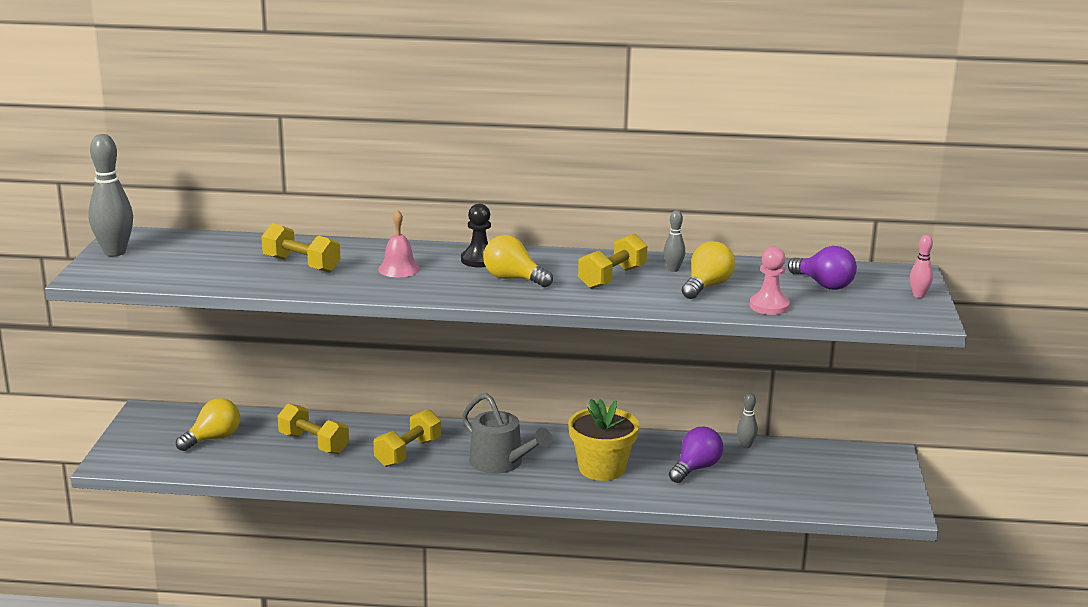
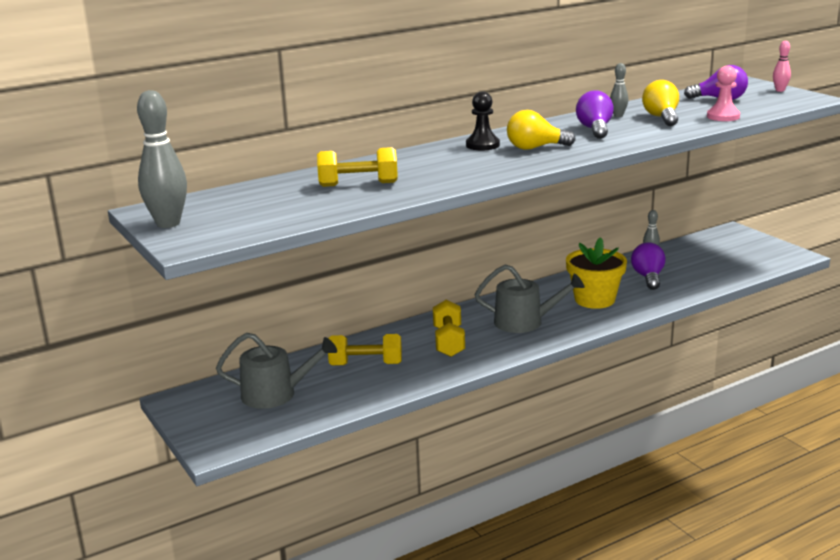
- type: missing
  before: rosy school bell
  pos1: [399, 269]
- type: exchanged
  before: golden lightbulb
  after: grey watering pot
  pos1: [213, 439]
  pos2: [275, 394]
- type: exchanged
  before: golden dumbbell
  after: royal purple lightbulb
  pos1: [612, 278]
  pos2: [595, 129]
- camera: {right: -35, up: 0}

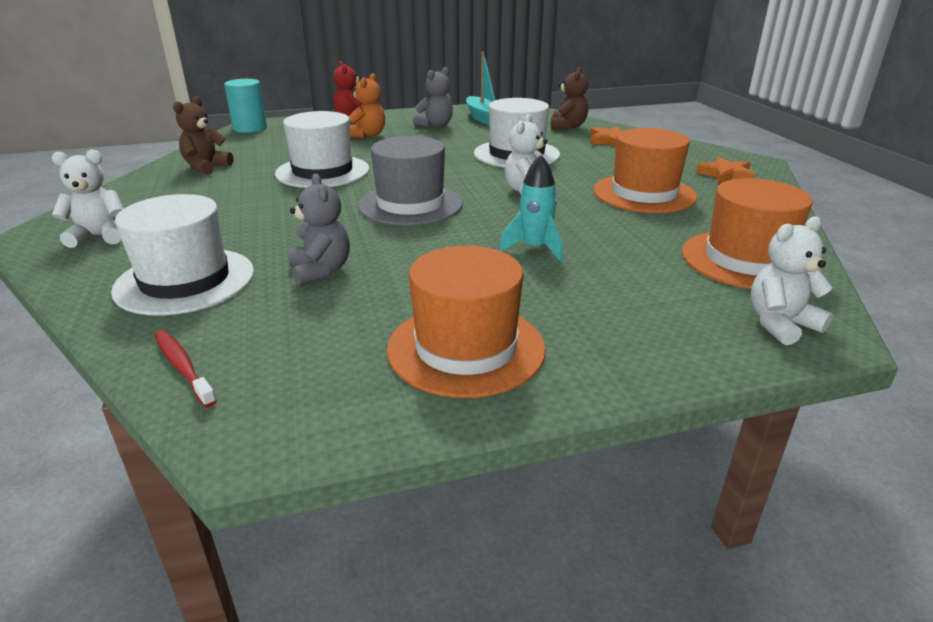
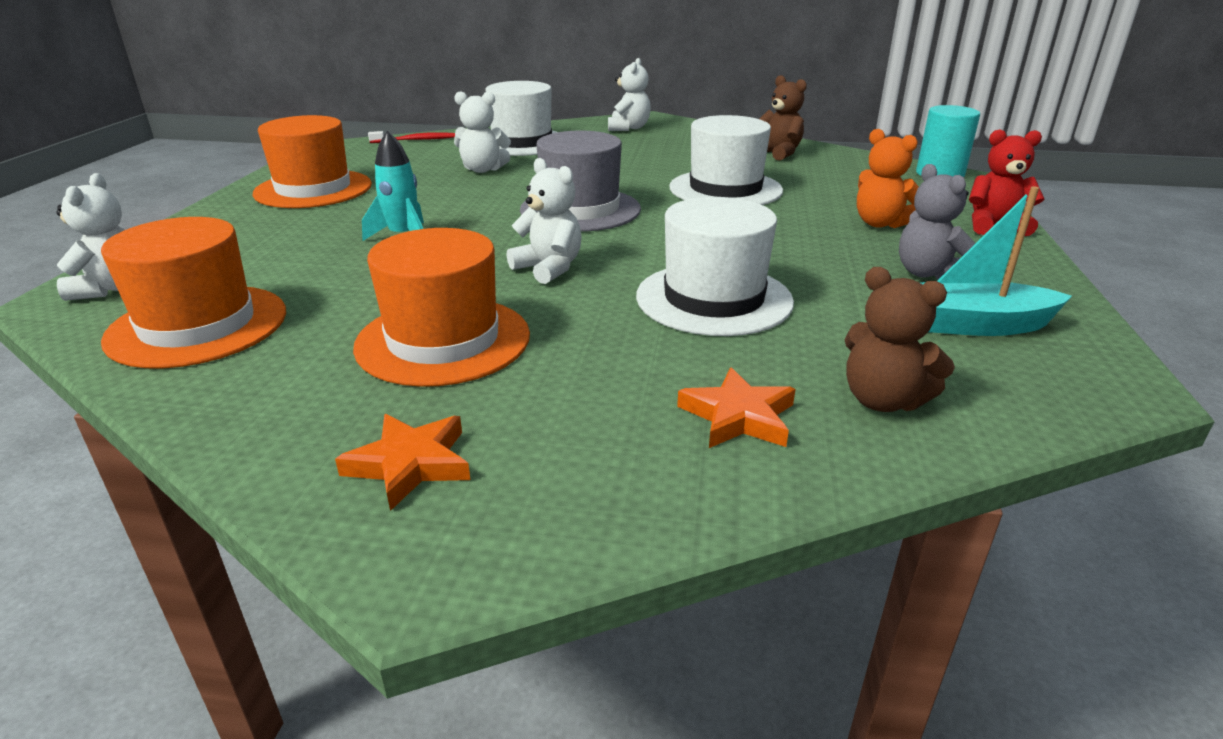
- type: colour
  before: grey teddy bear
  after: snow-white teddy bear
  pos1: [321, 271]
  pos2: [483, 170]
- camera: {right: 115, up: 0}

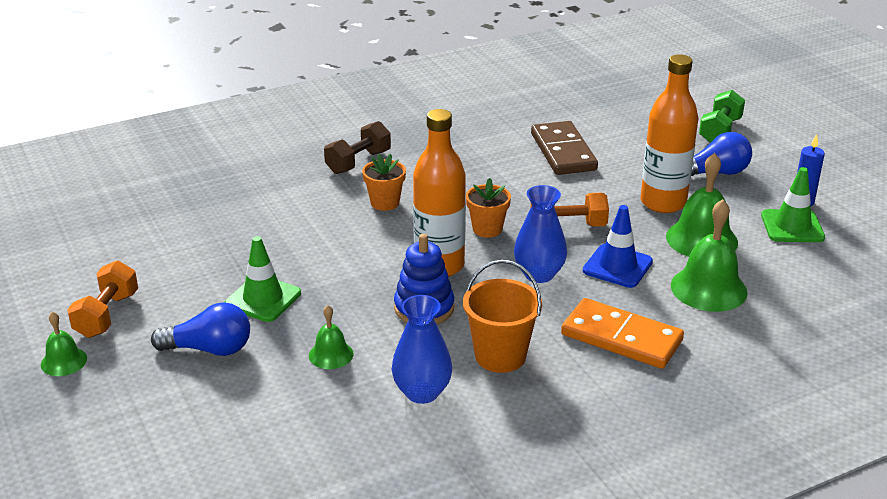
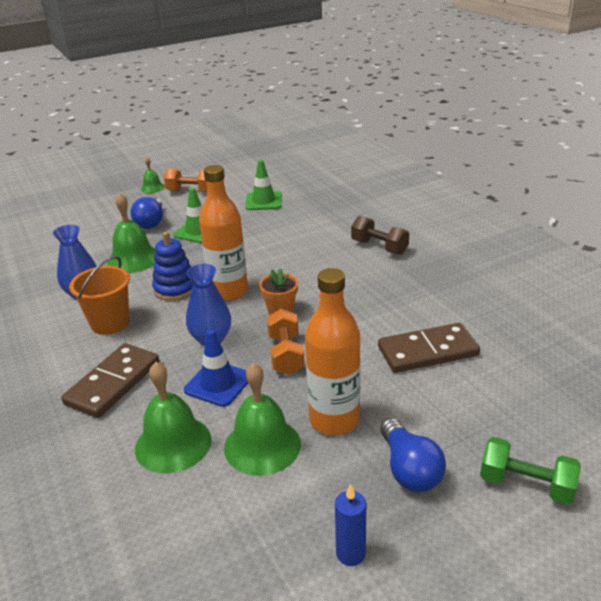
- type: missing
  before: orange-coloured potted plant
  pos1: [385, 203]
- type: relocated
  before: green road cone
  pos1: [792, 226]
  pos2: [264, 201]
- type: colour
  before: orange-coloured domino piece
  after: brown domino piece
  pos1: [621, 337]
  pos2: [113, 383]
- type: size
  before: green school bell
  pos1: [331, 354]
  pos2: [133, 259]
  scale: 1.82
- camera: {right: 90, up: 0}

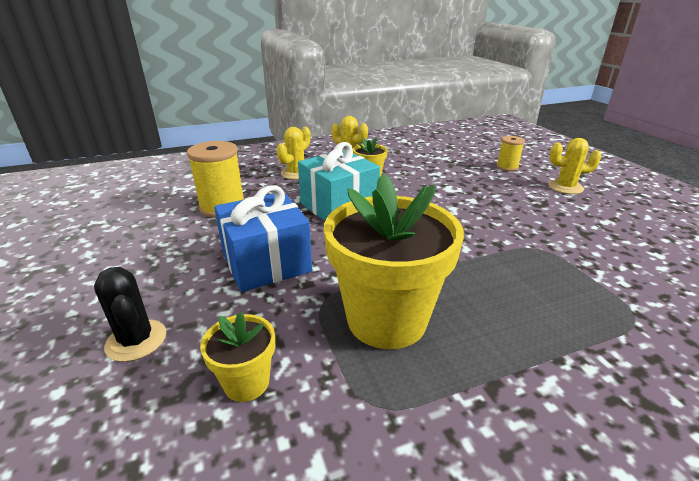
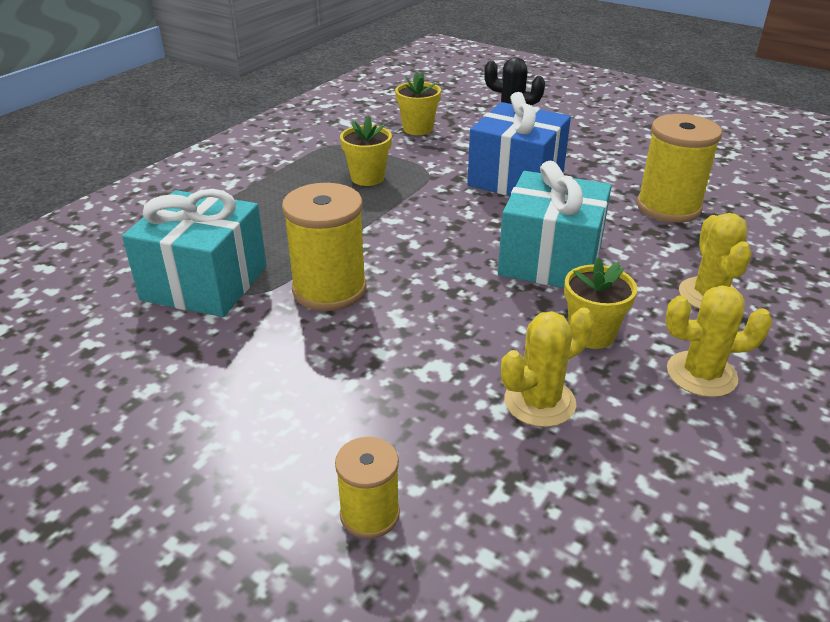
- type: appeared
  after: teal present
  pos2: [205, 283]
- type: appeared
  after: golden spool
  pos2: [329, 289]
- type: relocated
  before: golden cactus
  pos1: [565, 187]
  pos2: [539, 402]
- type: size
  before: golden potted plant
  pos1: [386, 319]
  pos2: [367, 178]
  scale: 0.47
- camera: {right: 145, up: 5}

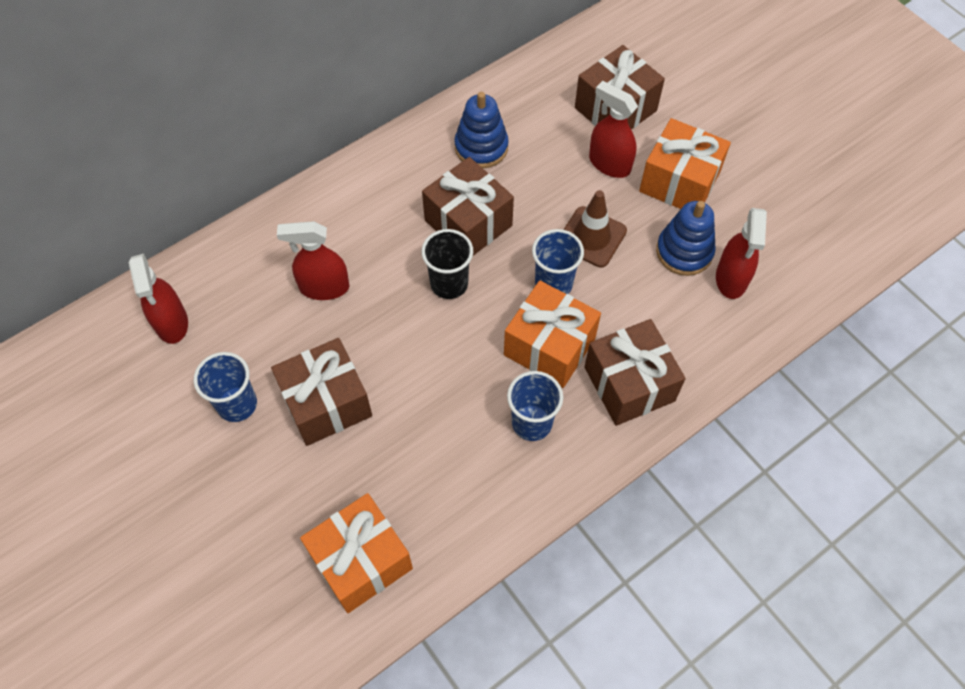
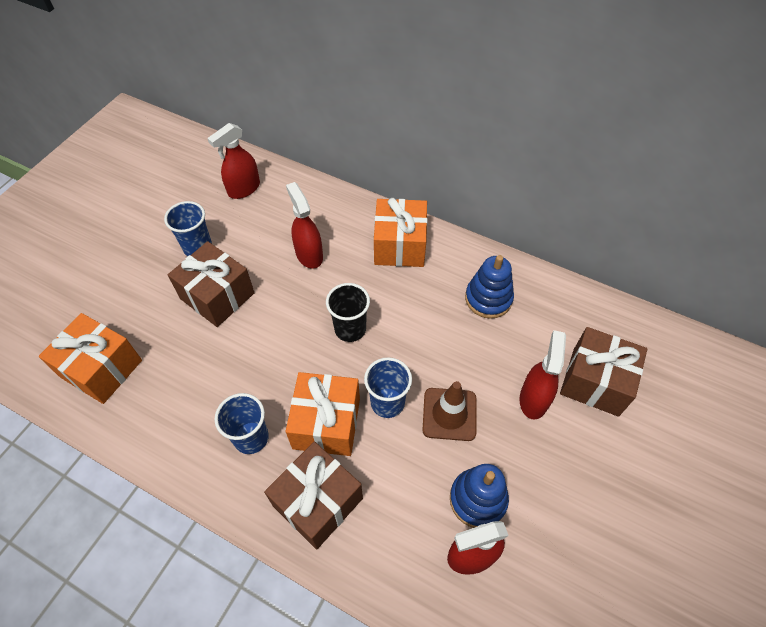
- type: missing
  before: brown present
  pos1: [468, 223]
- type: relocated
  before: orange-coloured present
  pos1: [679, 182]
  pos2: [399, 245]
- camera: {right: 65, up: -5}

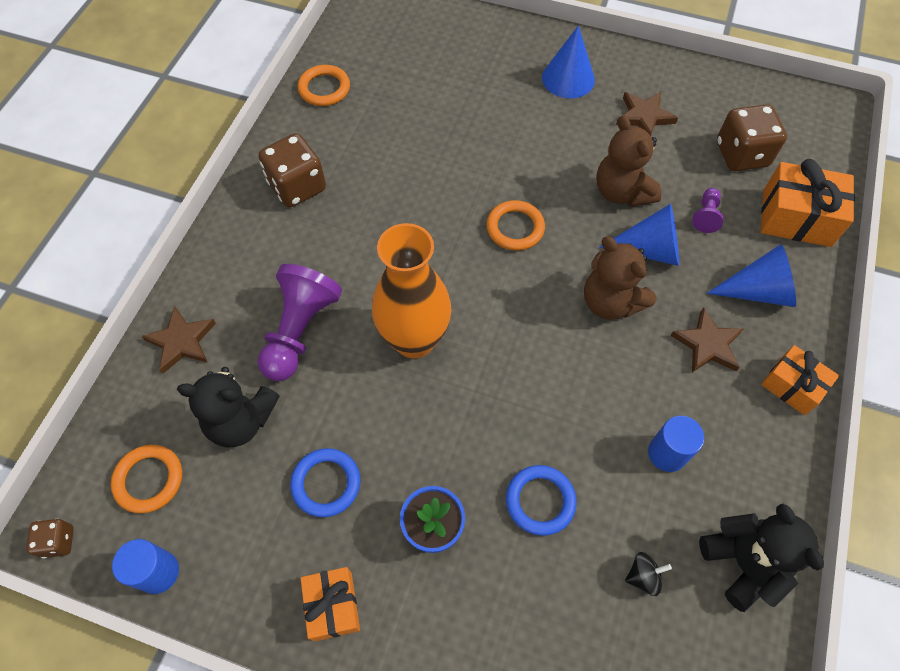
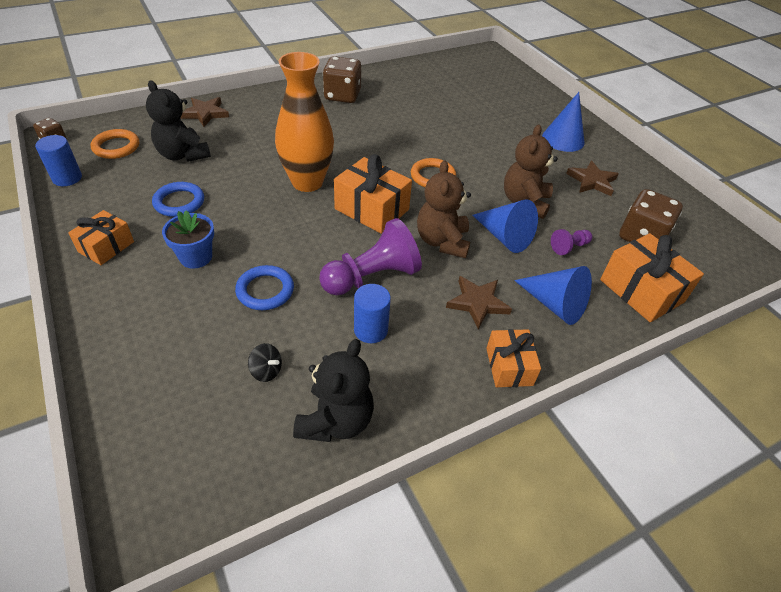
- type: missing
  before: orange-coloured torus
  pos1: [324, 88]
- type: appeared
  after: orange-coloured present
  pos2: [371, 209]
- type: relocated
  before: royal purple chess pawn
  pos1: [300, 331]
  pos2: [372, 277]
- camera: {right: 40, up: -15}

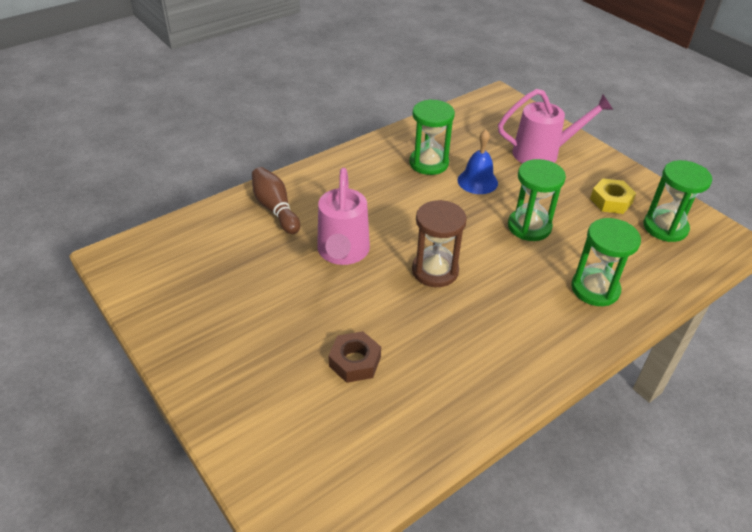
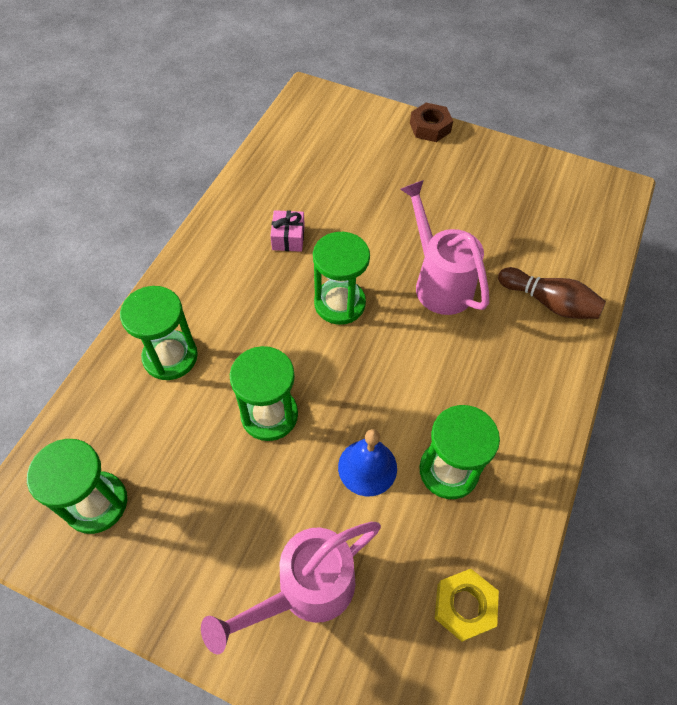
- type: appeared
  after: rosy present
  pos2: [288, 238]
- type: relocated
  before: brown nut
  pos1: [355, 362]
  pos2: [430, 127]
- type: relocated
  before: golden nut
  pos1: [611, 201]
  pos2: [464, 606]
- type: colour
  before: brown sand timer
  after: green sand timer
  pos1: [435, 271]
  pos2: [339, 303]
- camera: {right: 150, up: 15}

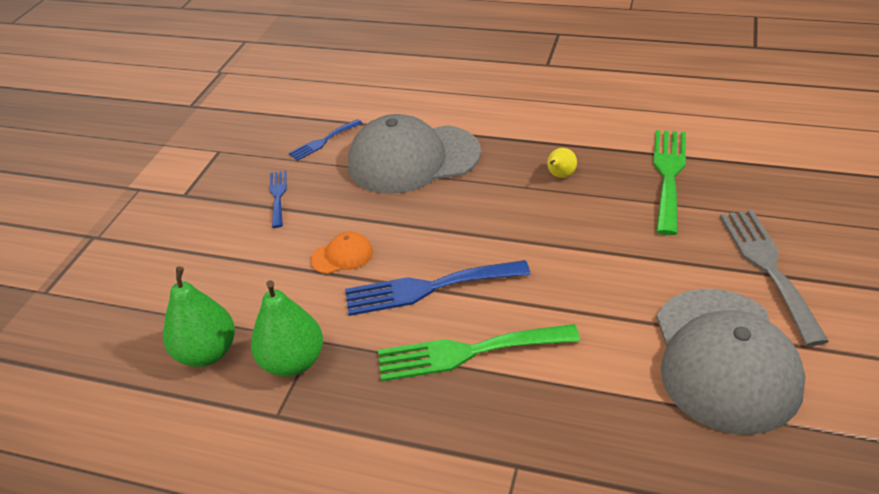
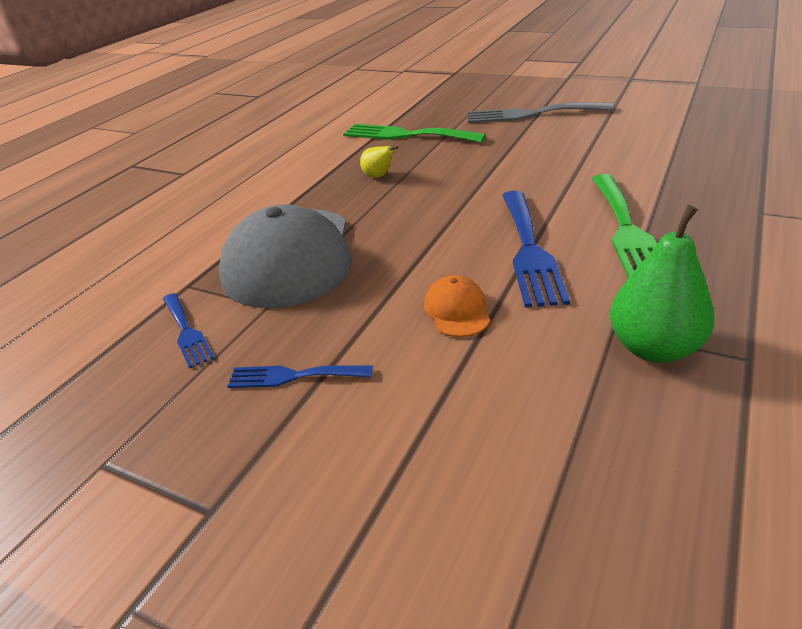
- type: missing
  before: green toy pear
  pos1: [207, 353]
- type: missing
  before: grey cap
  pos1: [725, 359]
- camera: {right: -80, up: -5}

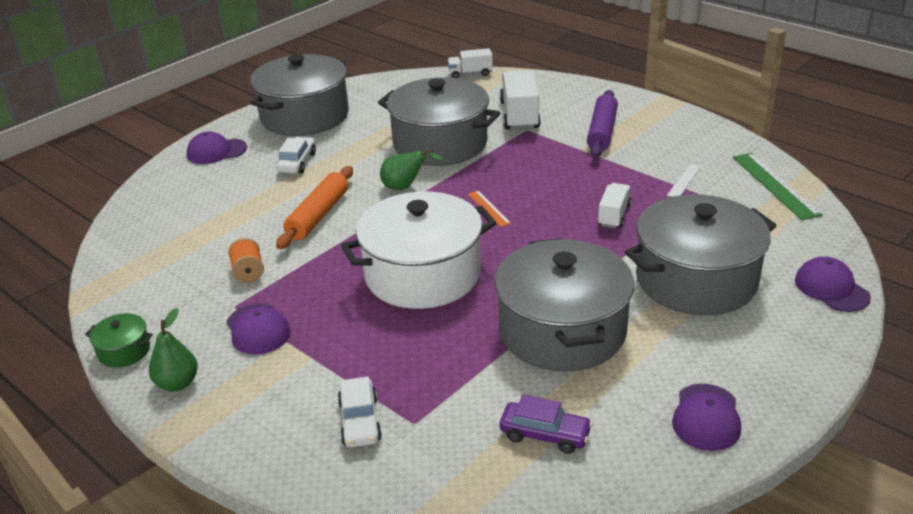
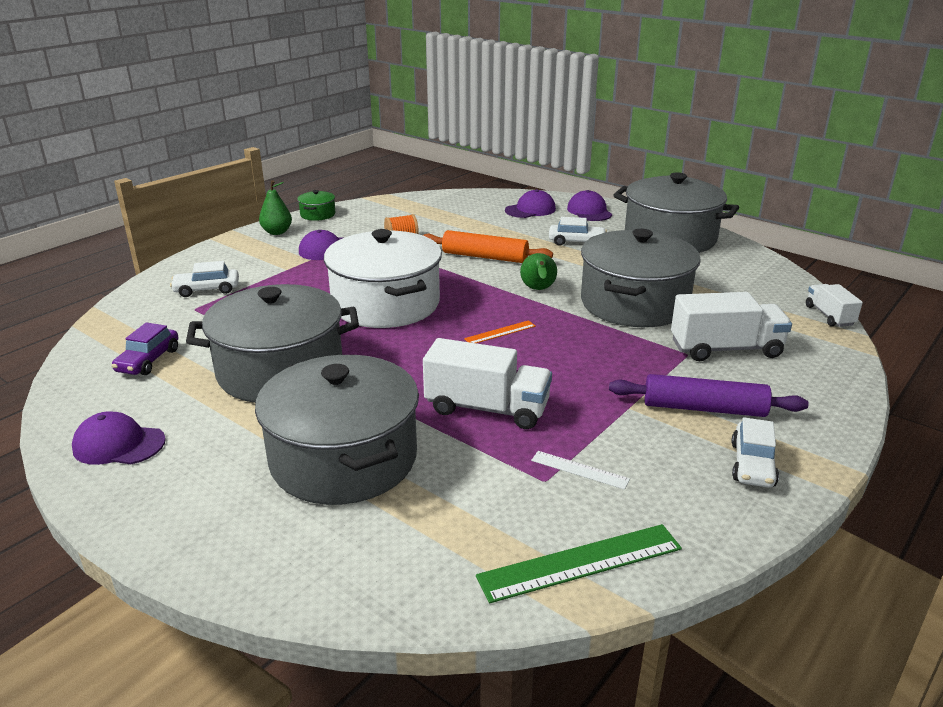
- type: appeared
  after: snow-white car
  pos2: [752, 464]
- type: relocated
  before: royal purple cap
  pos1: [831, 288]
  pos2: [530, 210]
- type: size
  before: snow-white truck
  pos1: [614, 215]
  pos2: [487, 408]
  scale: 1.71
- camera: {right: 85, up: -5}

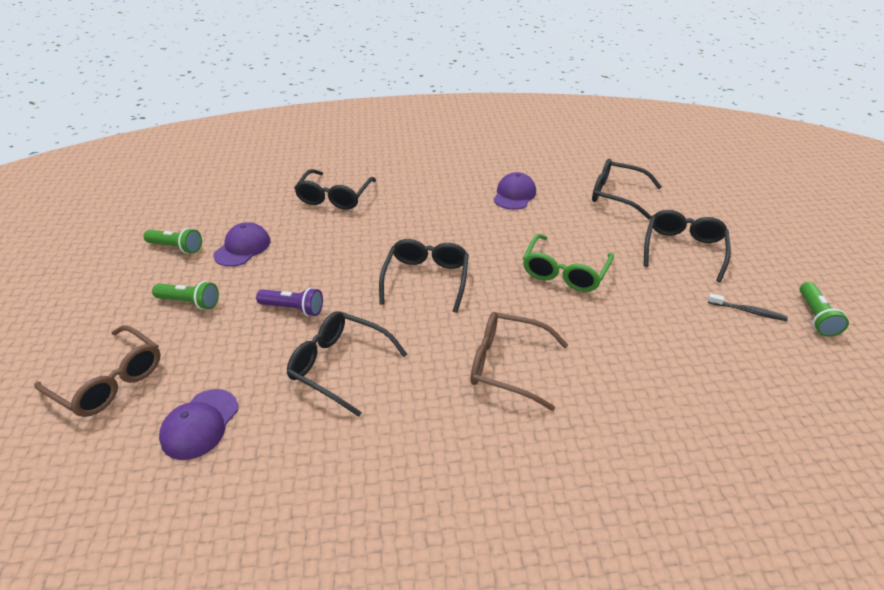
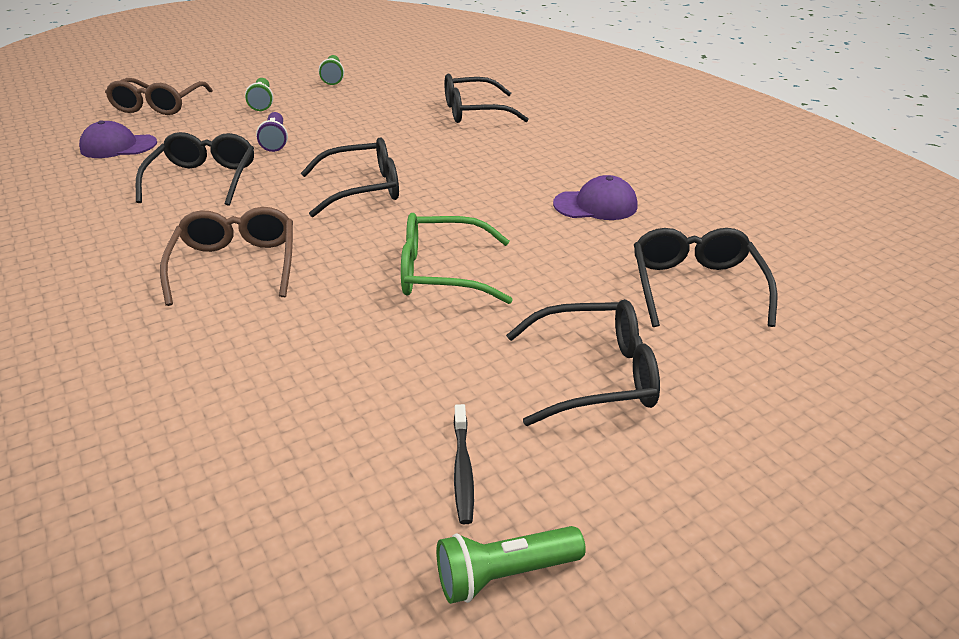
- type: missing
  before: royal purple cap
  pos1: [242, 248]
- camera: {right: 65, up: -5}

